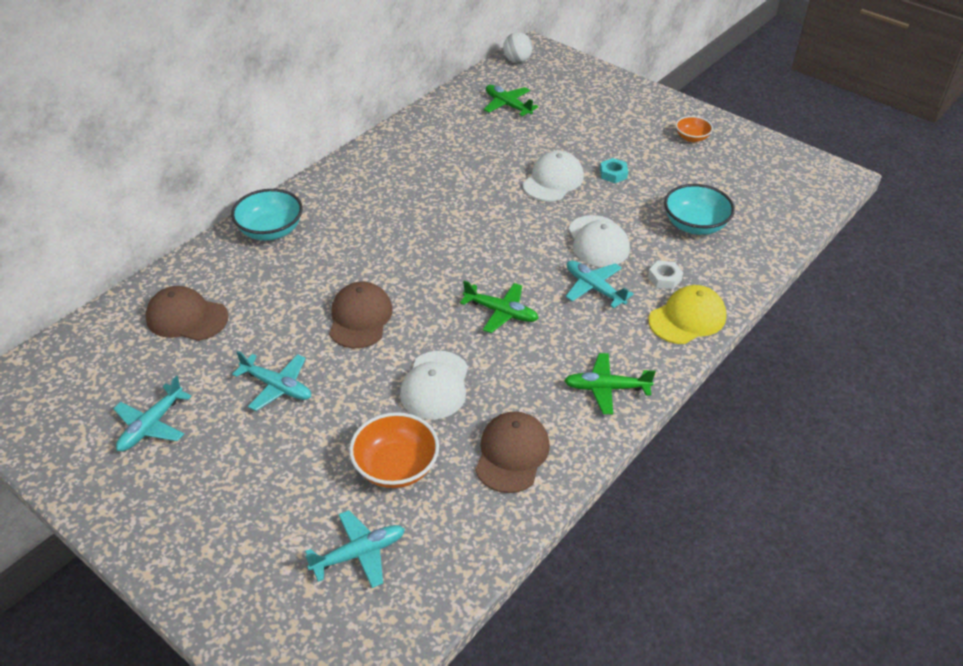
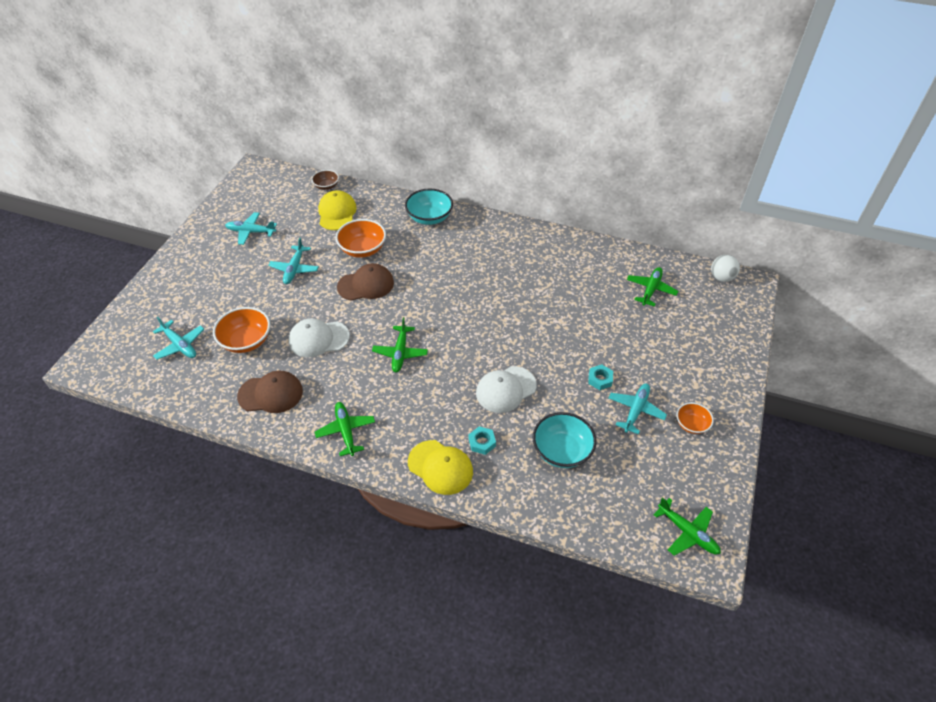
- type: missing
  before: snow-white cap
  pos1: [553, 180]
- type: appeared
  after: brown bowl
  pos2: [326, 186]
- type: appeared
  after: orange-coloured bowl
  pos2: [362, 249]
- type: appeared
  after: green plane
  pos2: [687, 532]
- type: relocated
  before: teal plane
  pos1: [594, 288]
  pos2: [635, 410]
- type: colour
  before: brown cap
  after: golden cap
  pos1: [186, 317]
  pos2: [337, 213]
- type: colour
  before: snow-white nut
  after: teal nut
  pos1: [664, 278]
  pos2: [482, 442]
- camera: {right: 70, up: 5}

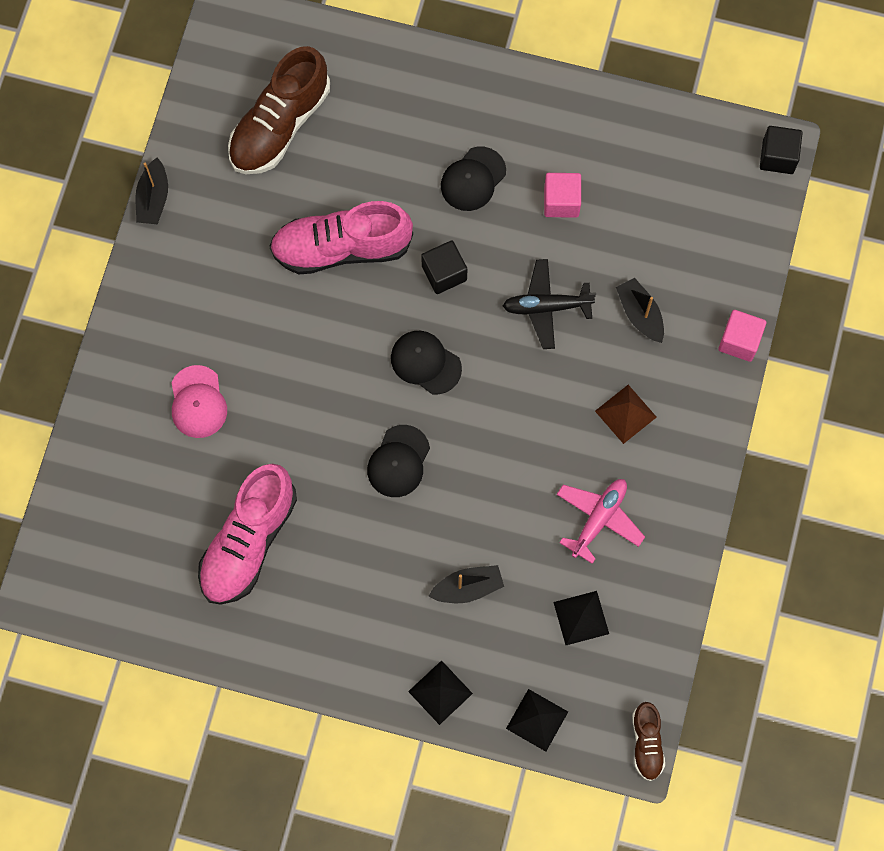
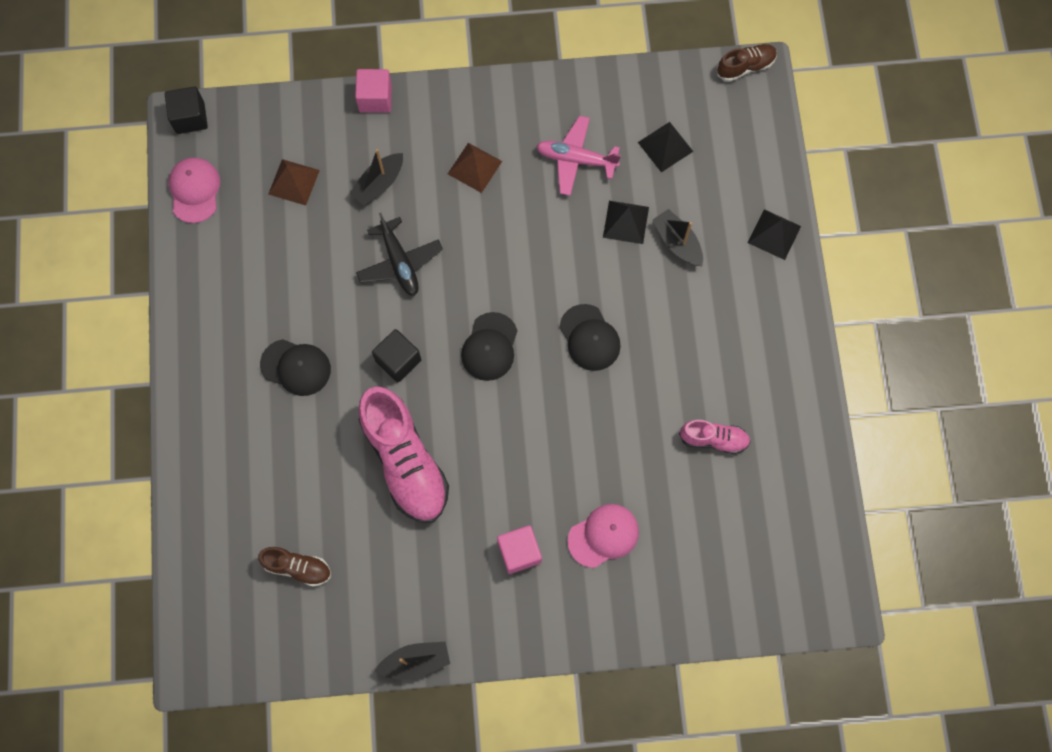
- type: appeared
  after: rosy cap
  pos2: [194, 190]
- type: appeared
  after: brown solid pyramid
  pos2: [294, 182]
- type: relocated
  before: ebony solid pyramid
  pos1: [537, 720]
  pos2: [626, 222]
- type: relocated
  before: rosy block
  pos1: [561, 201]
  pos2: [519, 552]
- type: spun
  before: ebony cap
  pos1: [398, 461]
  pos2: [589, 338]
  turn: 60
- type: size
  before: rosy shoe
  pos1: [248, 542]
  pos2: [713, 439]
  scale: 0.5
- type: size
  before: brown shoe
  pos1: [279, 125]
  pos2: [298, 567]
  scale: 0.5
- camera: {right: -110, up: 0}

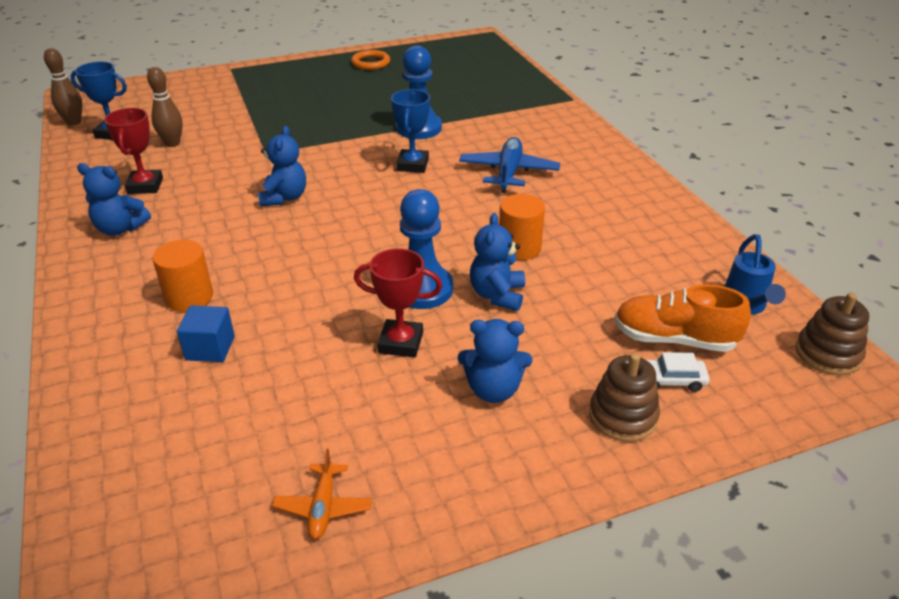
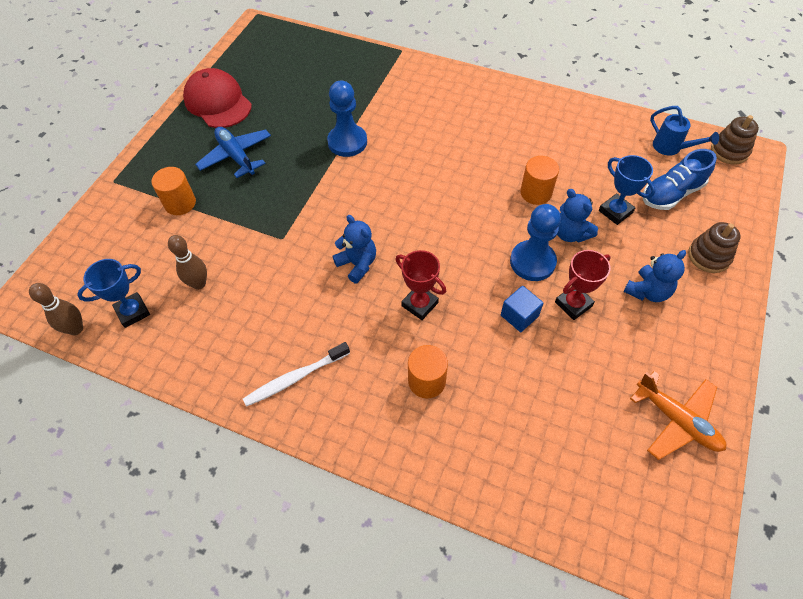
- type: missing
  before: snow-white car
  pos1: [669, 380]
- type: appeared
  after: orange-coloured cylinder shape
  pos2: [180, 203]
- type: relocated
  before: crimson trophy
  pos1: [145, 186]
  pos2: [420, 304]
- type: relocated
  before: blue block
  pos1: [210, 348]
  pos2: [519, 316]
- type: relocated
  before: blue trophy
  pos1: [413, 165]
  pos2: [615, 211]
- type: relocated
  before: blue plane
  pos1: [508, 172]
  pos2: [236, 156]
- type: exchanged
  before: blue teddy bear
  after: snow-white dental brush
  pos1: [120, 229]
  pos2: [295, 378]
- type: exchanged
  before: orange-coloured torus
  after: crimson cap
  pos1: [370, 63]
  pos2: [218, 102]
- type: colour
  before: orange-coloured shoe
  after: blue shoe
  pos1: [674, 339]
  pos2: [671, 194]
- type: size
  before: orange-coloured plane
  pos1: [323, 507]
  pos2: [677, 420]
  scale: 1.71
- camera: {right: -45, up: 20}

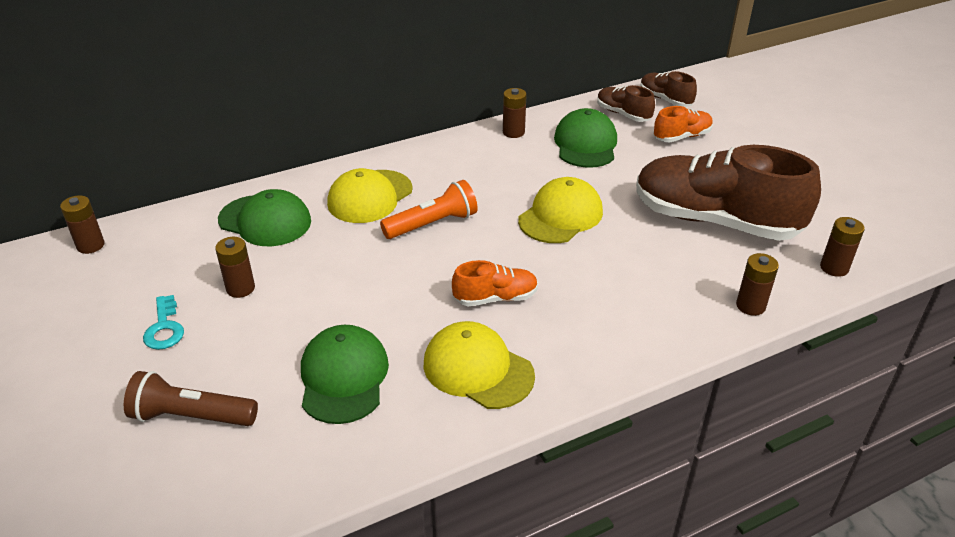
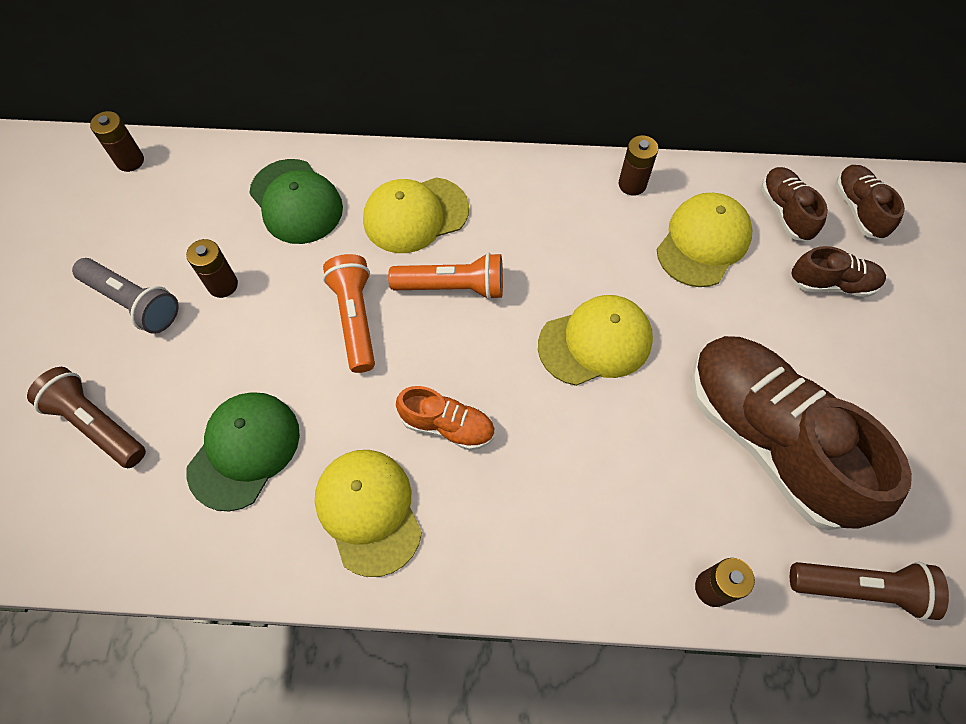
- type: appeared
  after: orange-coloured torch
  pos2: [355, 319]
- type: exchanged
  before: teal door key
  after: grey torch
  pos1: [164, 328]
  pos2: [133, 302]
- type: exchanged
  before: brown power cell
  after: brown torch
  pos1: [834, 268]
  pos2: [860, 588]
- type: colour
  before: green cap
  after: golden cap
  pos1: [585, 144]
  pos2: [703, 242]
- type: colour
  before: orange-coloured shoe
  after: brown shoe
  pos1: [682, 137]
  pos2: [832, 283]
- camera: {right: 30, up: 25}

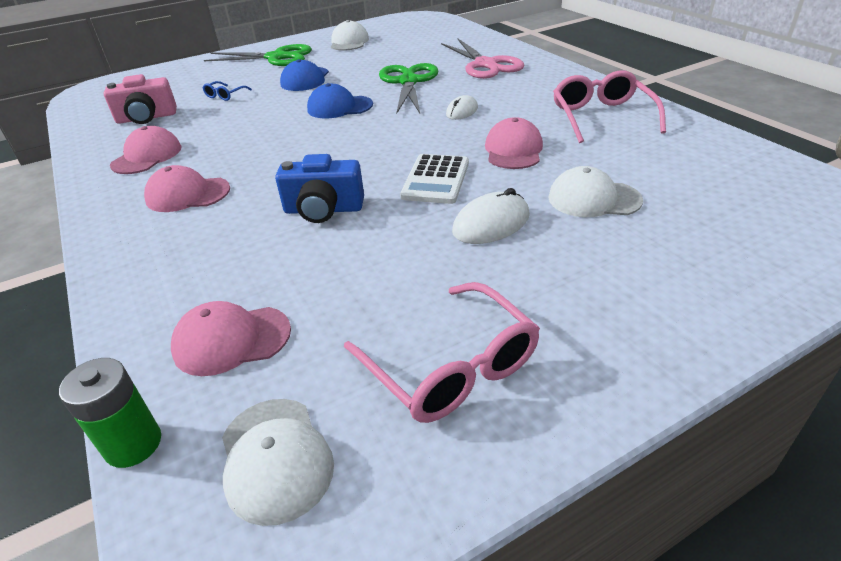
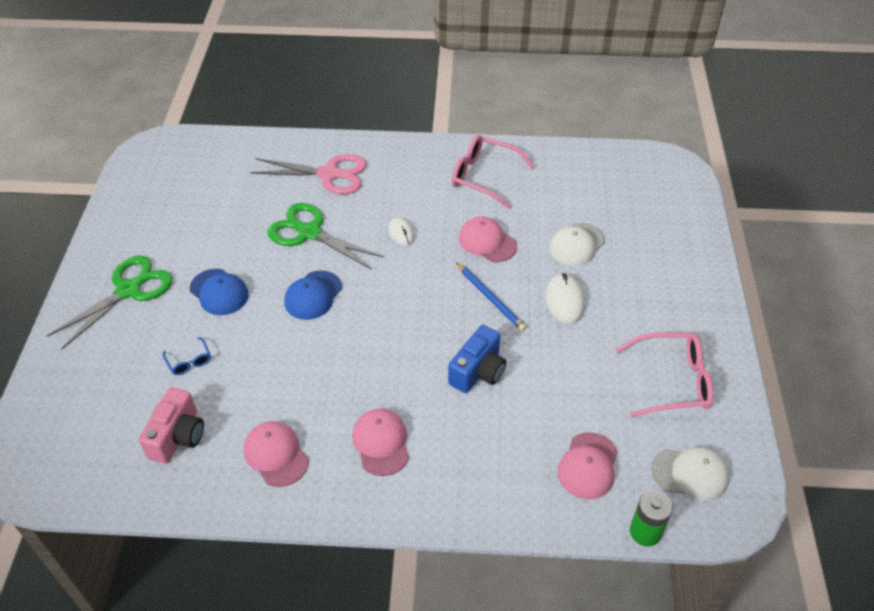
- type: missing
  before: snow-white cap
  pos1: [349, 42]
- type: exchanged
  before: snow-white calculator
  after: blue pencil
  pos1: [436, 180]
  pos2: [490, 298]
- type: spun
  before: rosy cap
  pos1: [187, 194]
  pos2: [381, 443]
  turn: 135
- camera: {right: -60, up: 10}

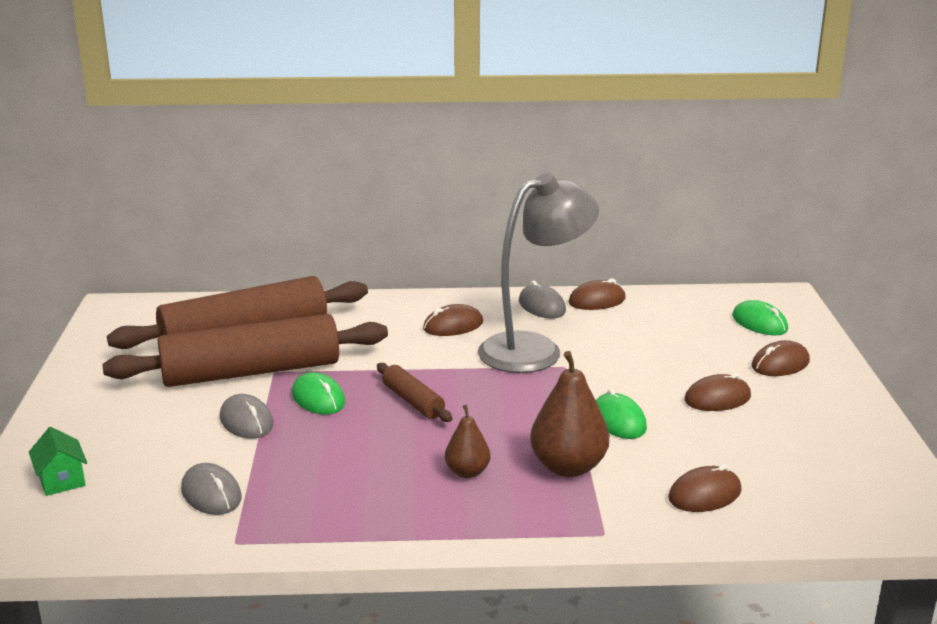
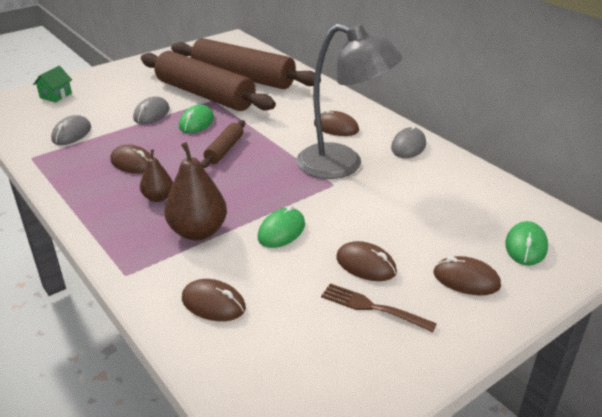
- type: appeared
  after: brown fork
  pos2: [373, 307]
- type: relocated
  before: brown PC mouse
  pos1: [597, 301]
  pos2: [133, 163]
- camera: {right: 55, up: 10}

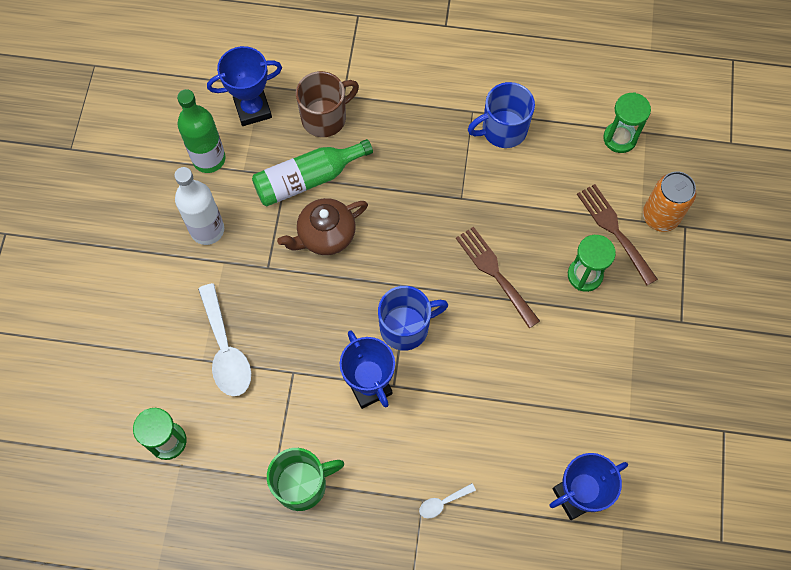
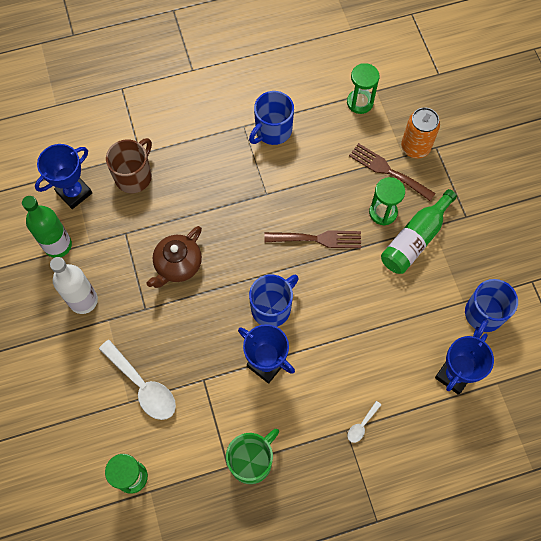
- type: appeared
  after: blue tea mug
  pos2: [483, 314]
- type: relocated
  before: green bottle
  pos1: [307, 179]
  pos2: [415, 239]
- type: spun
  before: brown fork
  pos1: [494, 273]
  pos2: [318, 239]
  turn: 150
- camera: {right: -25, up: 0}

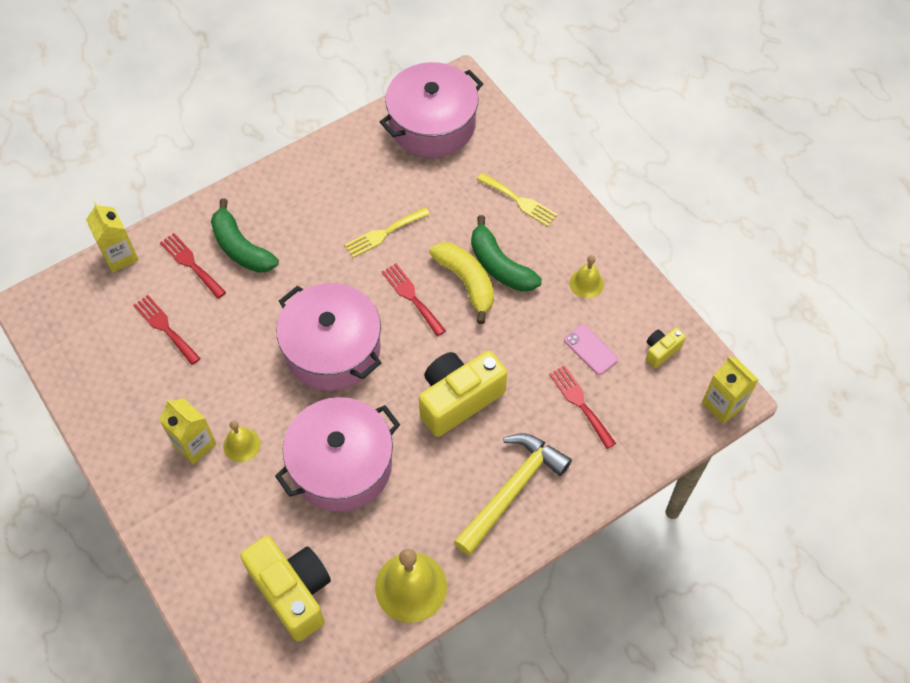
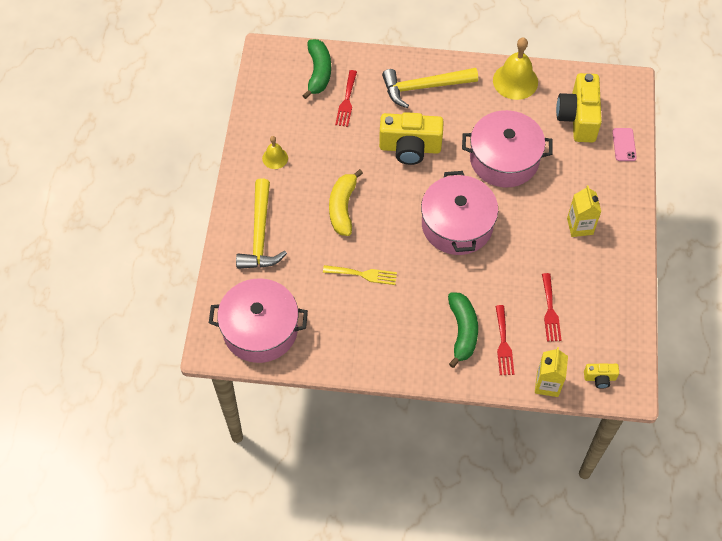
- type: missing
  before: golden school bell
  pos1: [241, 444]
- type: missing
  before: crimson fork
  pos1: [411, 297]
- type: missing
  before: golden juice carton
  pos1: [723, 404]
- type: relocated
  before: green banana fruit
  pos1: [500, 265]
  pos2: [318, 72]
- type: relocated
  before: rosy mobile phone
  pos1: [590, 350]
  pos2: [624, 144]
- type: relocated
  before: golden camera
  pos1: [661, 351]
  pos2: [600, 378]
- type: exchanged
  before: golden fork
  after: golden carpenter's hammer
  pos1: [519, 201]
  pos2: [260, 234]
- camera: {right: -140, up: 0}

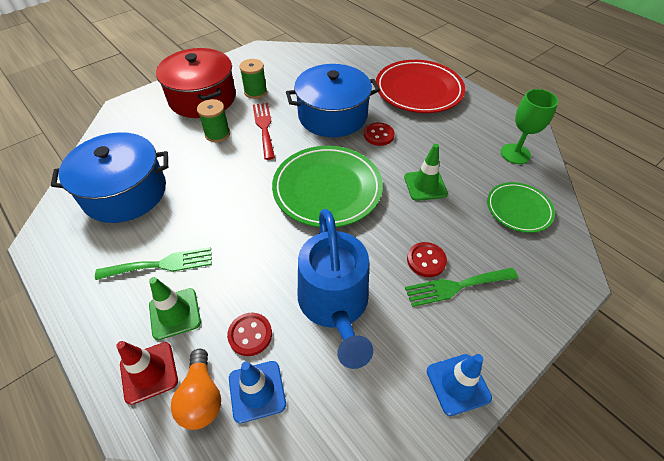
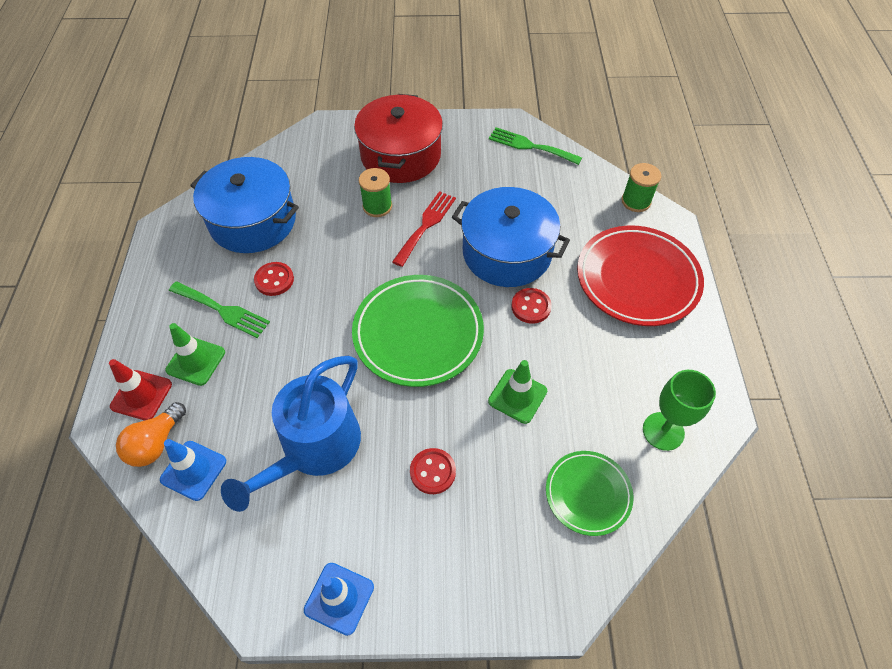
- type: relocated
  before: crimson shirt button
  pos1: [250, 335]
  pos2: [274, 280]
- type: relocated
  before: green spool
  pos1: [255, 92]
  pos2: [636, 201]
- type: relocated
  before: green fork
  pos1: [456, 286]
  pos2: [530, 146]
- camera: {right: 40, up: 5}

